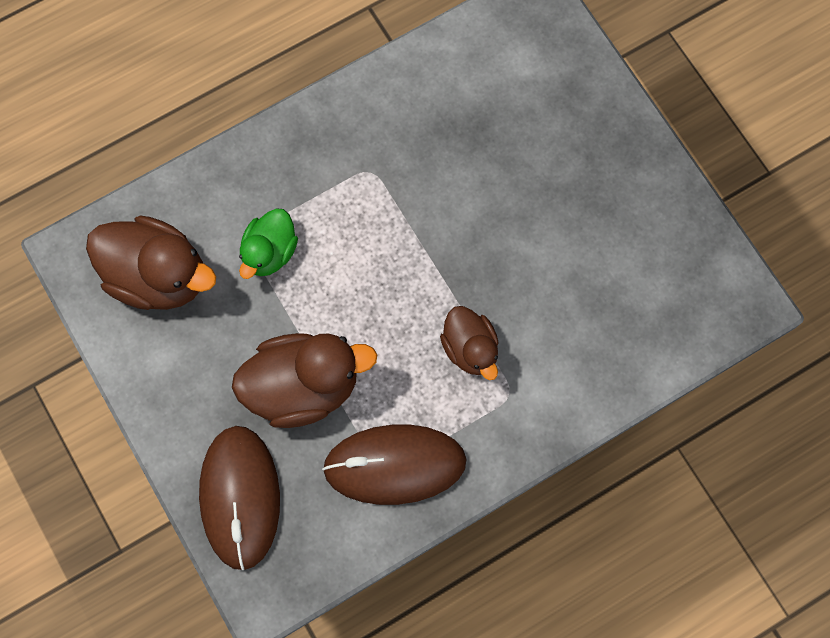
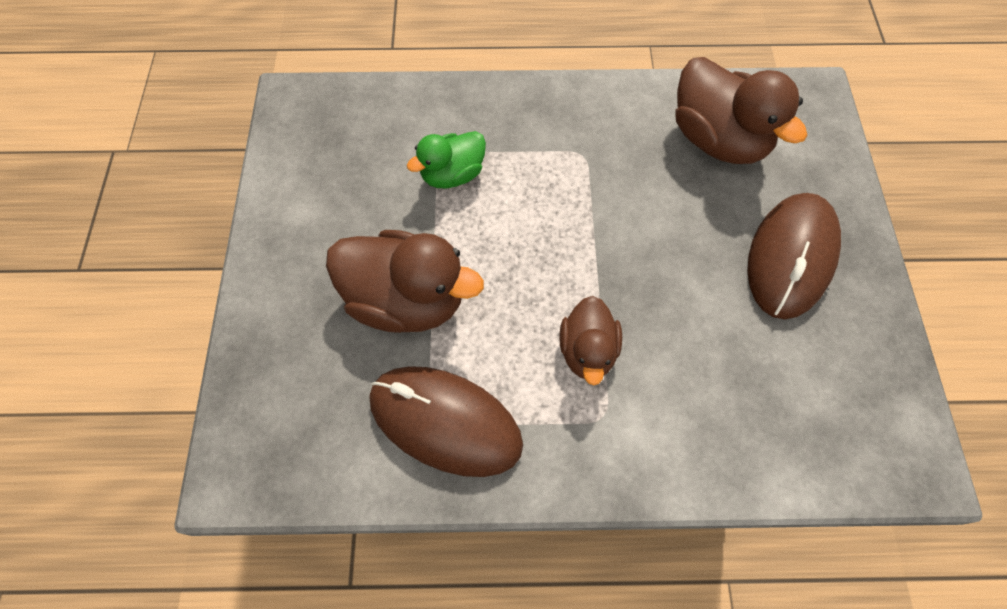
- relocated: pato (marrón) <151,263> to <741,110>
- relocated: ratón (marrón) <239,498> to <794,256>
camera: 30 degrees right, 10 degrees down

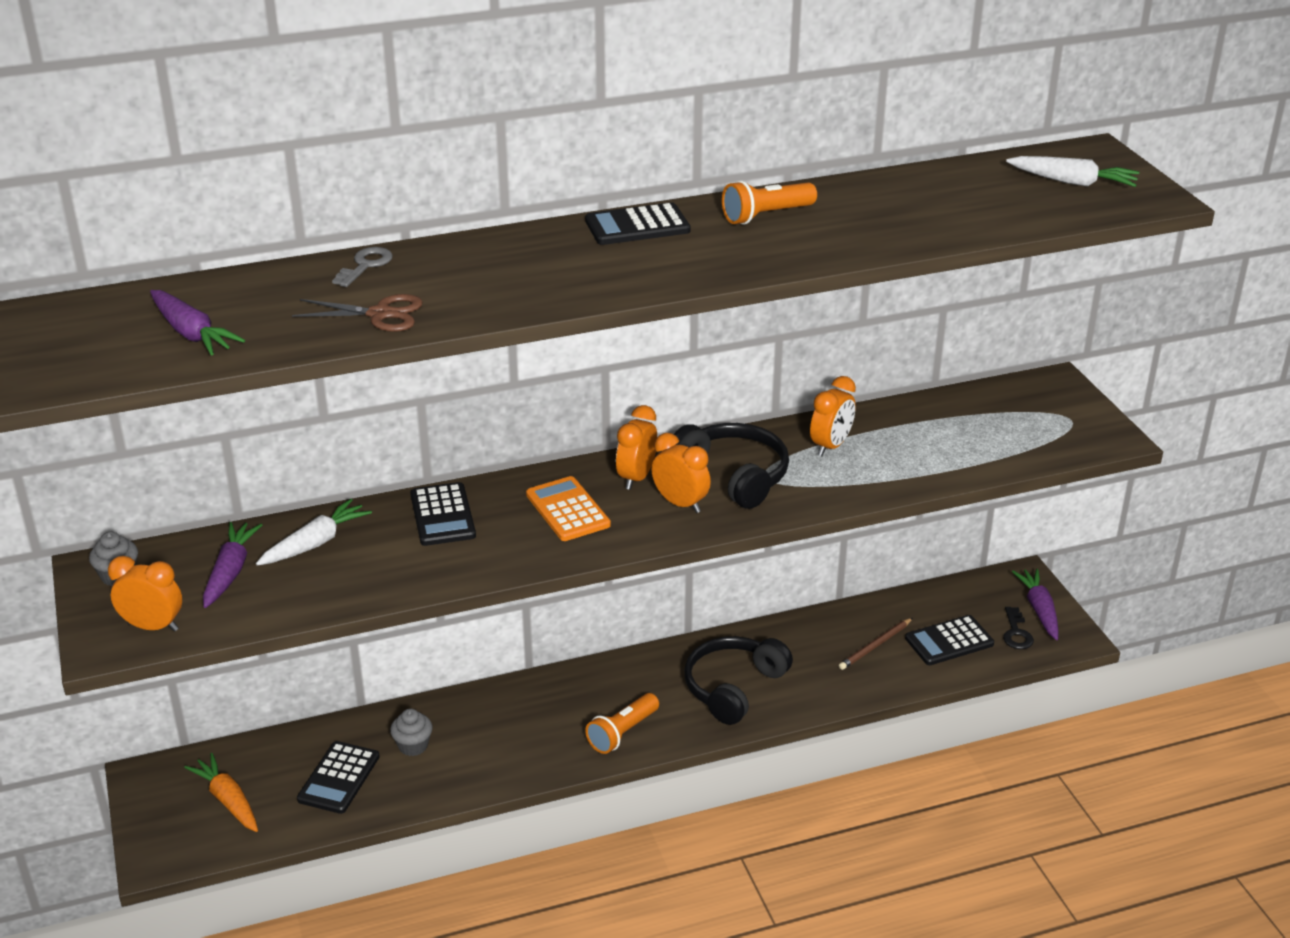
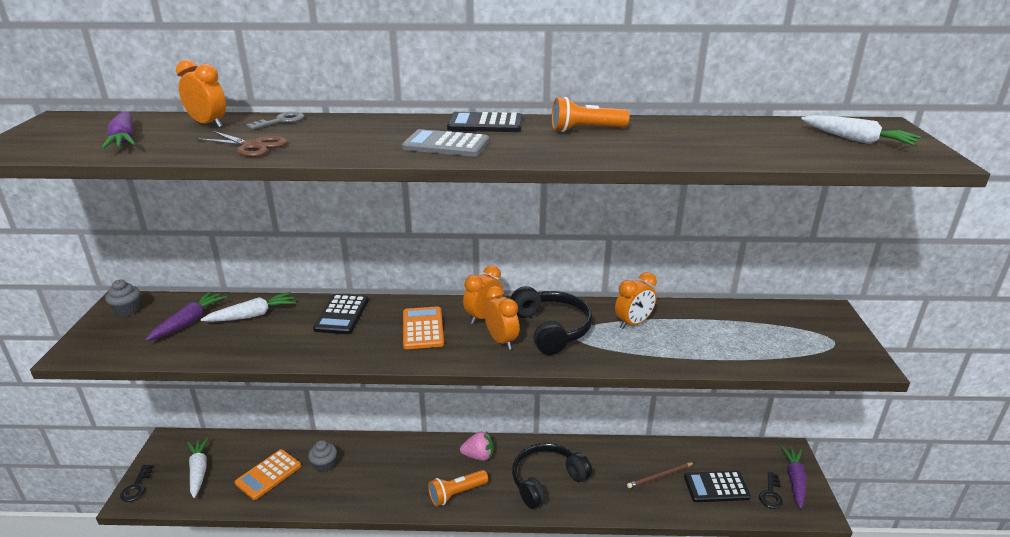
- appeared: llave (negro) <136,483>
- appeared: calculadora (gris) <445,143>
- appeared: fresa (rosa) <476,446>
- relocated: despertador (naranja) <145,594> to <201,94>
- colour: zanahoria (naranja) <221,792> to zanahoria (blanco) <197,467>
- colour: calculadora (negro) <338,777> to calculadora (naranja) <268,474>
camera: 20 degrees right, 5 degrees down

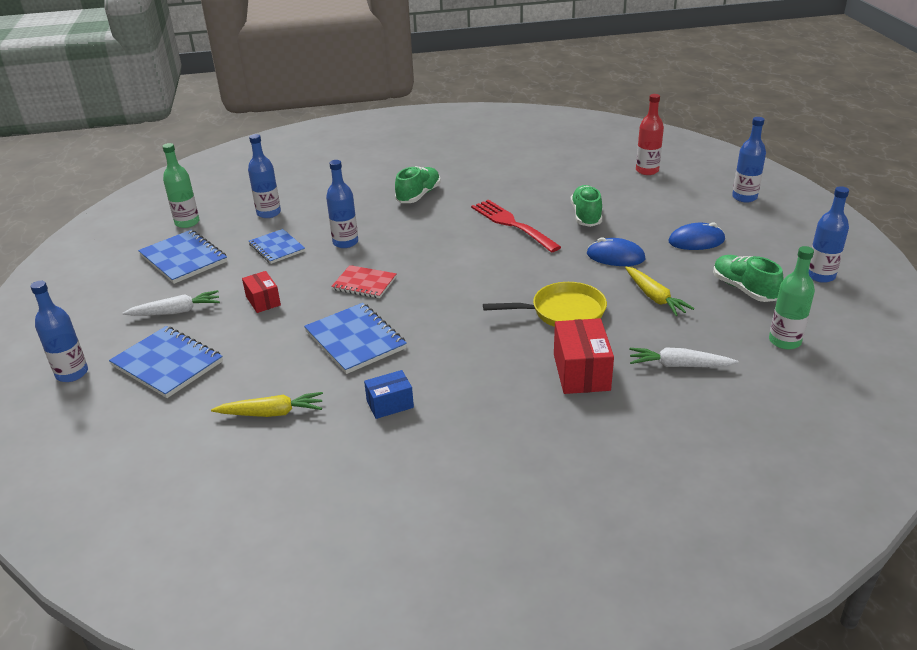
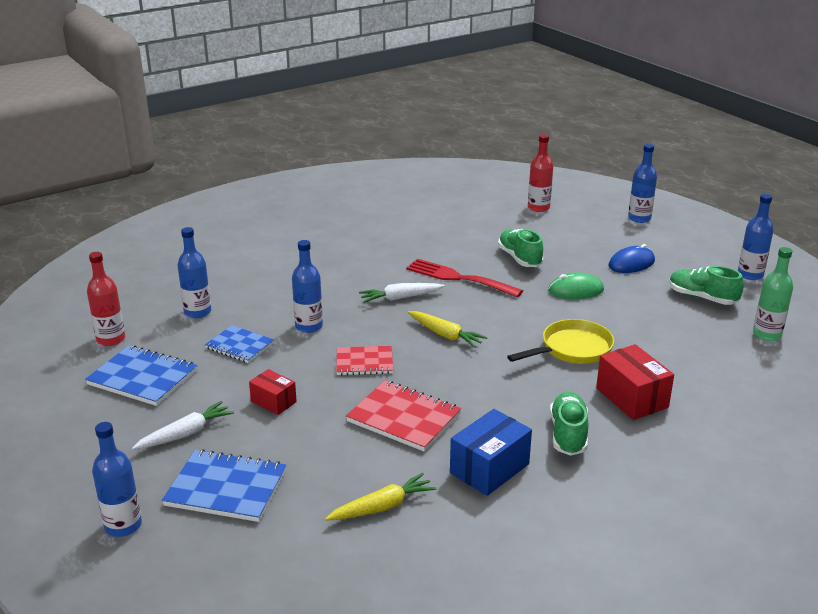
- relocated: zapato (verde) <417,184> to <569,424>
- relocated: zanahoria (amarillo) <659,291> to <447,329>
- relocated: zanahoria (blanco) <683,357> to <402,293>
- colour: botella (verde) <181,185> to botella (rojo) <106,299>
- colour: cuaderno (azul) <355,338> to cuaderno (rojo) <403,415>
- colour: ratón (azul) <616,251> to ratón (verde) <576,285>
- size: caja (azul) <389,394> = <491,452> x1.63
camera: 25 degrees left, 5 degrees down

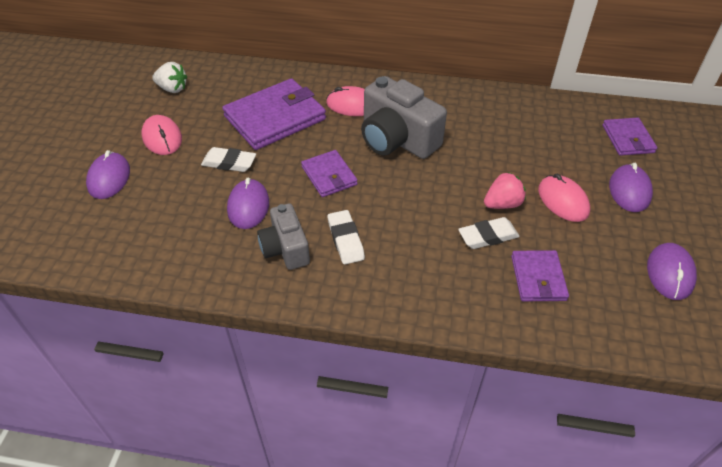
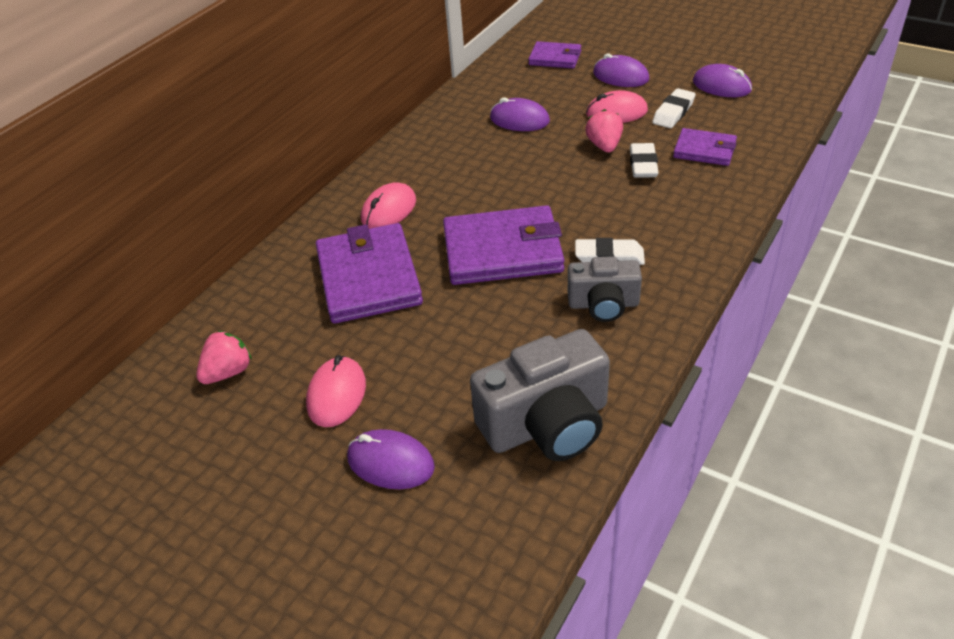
- relocated: goma de borrar (blanco) <228,159> to <674,108>
- relocated: ratón (morado) <248,203> to <520,114>
- relocated: cámara (gris) <404,117> to <540,395>
- colour: fresa (blanco) <169,77> to fresa (rosa) <224,357>
- spun: ratón (rosa) <162,135> = <336,391> 75 degrees counterclockwise
- size: cartera (morado) <329,173> = <503,245> x1.80
camera: 65 degrees left, 5 degrees down

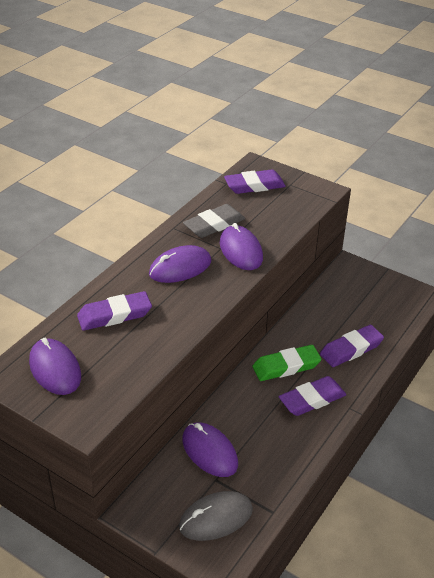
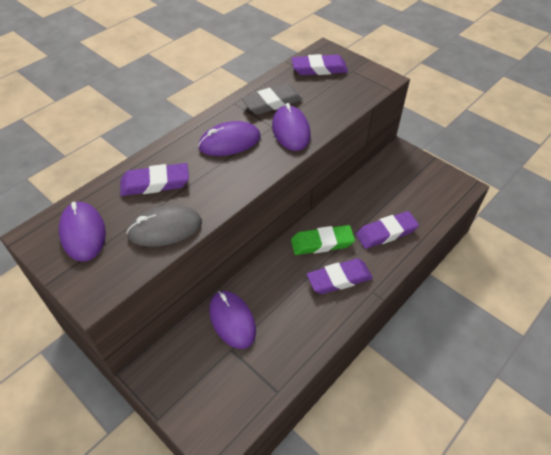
- relocated: ratón (gris) <216,516> to <164,226>
camera: 10 degrees right, 10 degrees up

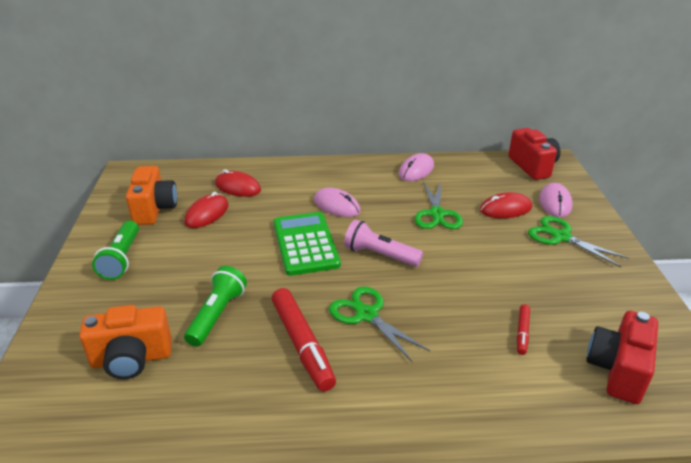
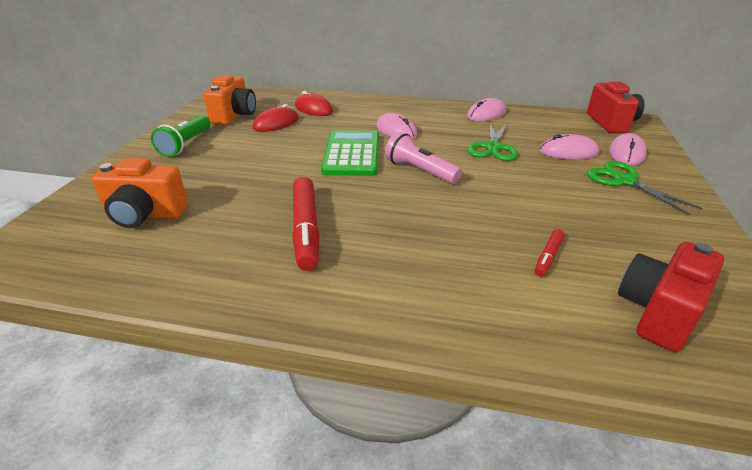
- missing: lámpara de mano (verde) <215,306>
- missing: tijeras (verde) <379,324>
- colour: ratón (rojo) <506,205> to ratón (rosa) <569,146>
camera: 15 degrees right, 0 degrees up

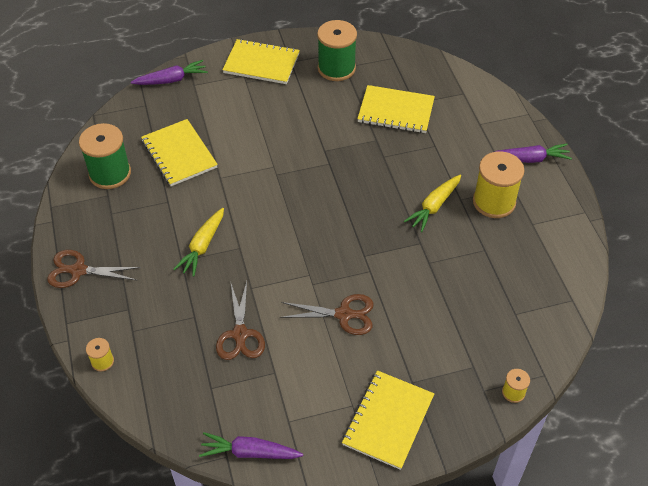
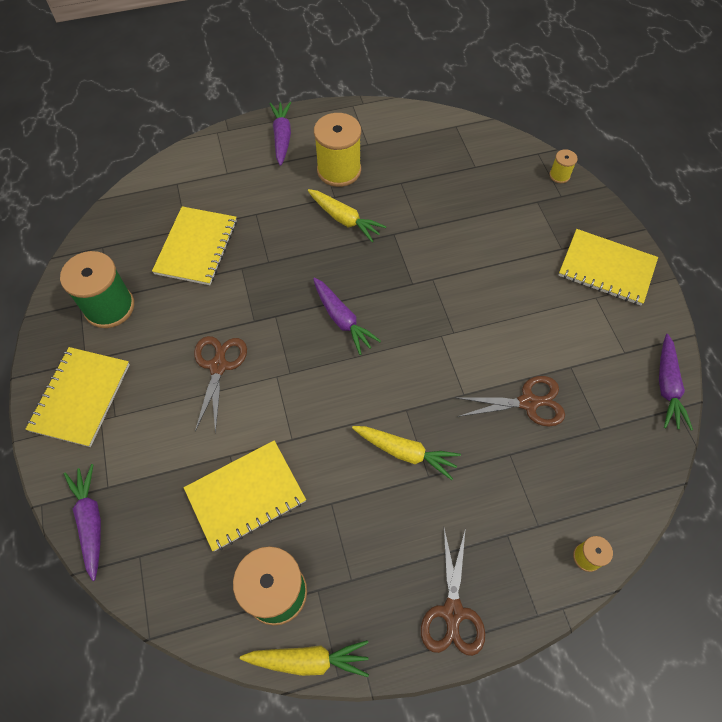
- appeared: zanahoria (amarillo) <304,658>
- appeared: zanahoria (morado) <347,316>
- relocated: tijeras (marrón) <326,314> to <220,384>
camera: 90 degrees left, 10 degrees up

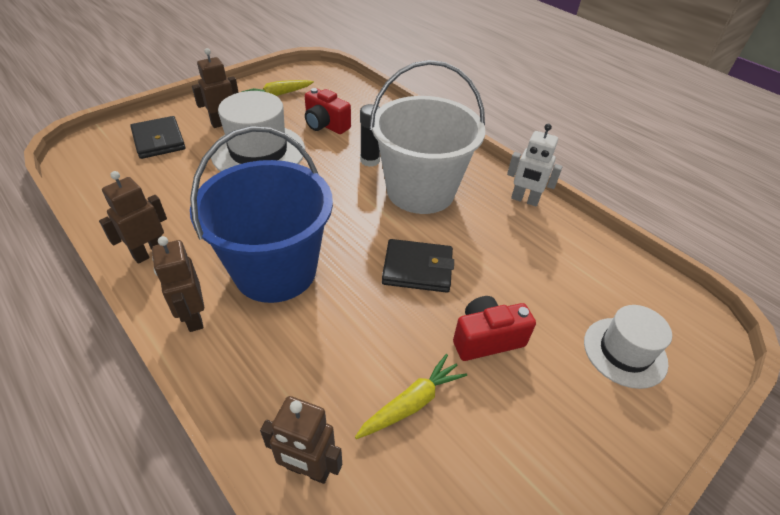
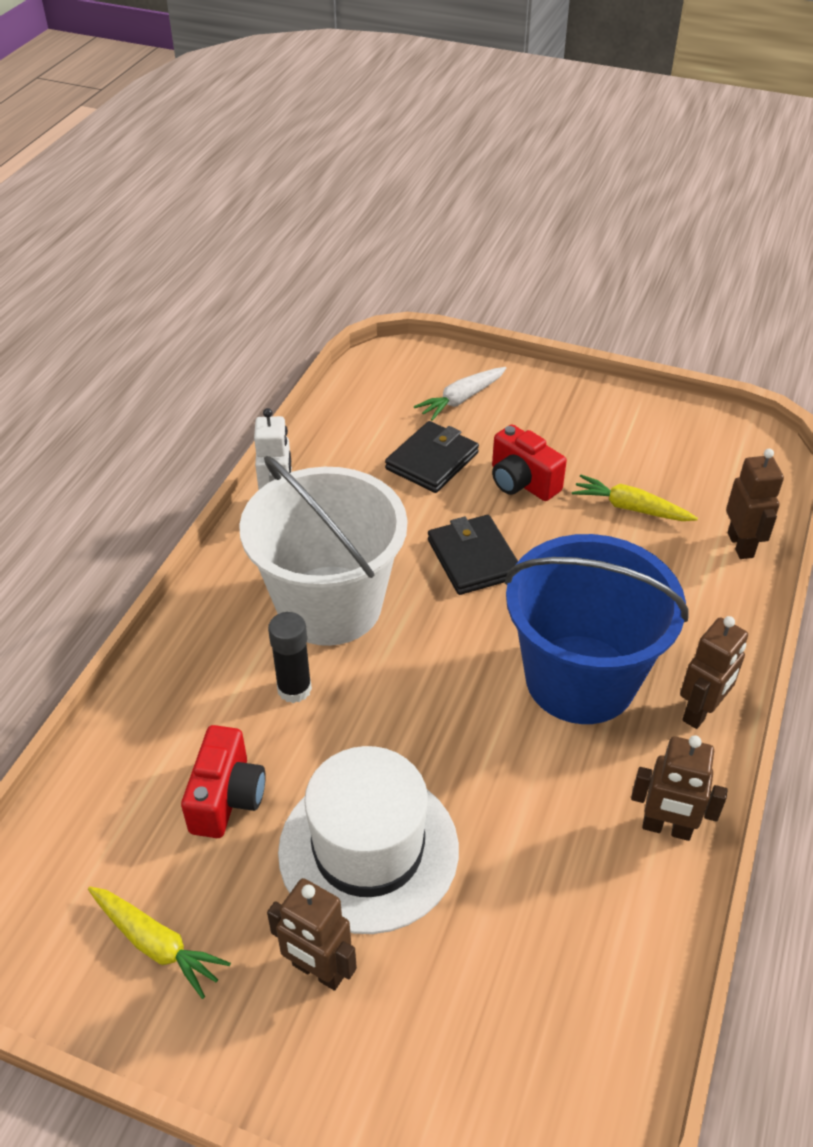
- relocated: cartera (negro) <158,137> to <432,457>
- exchanged: sombrero (blanco) <628,347> to zanahoria (blanco) <460,394>
camera: 115 degrees left, 0 degrees up

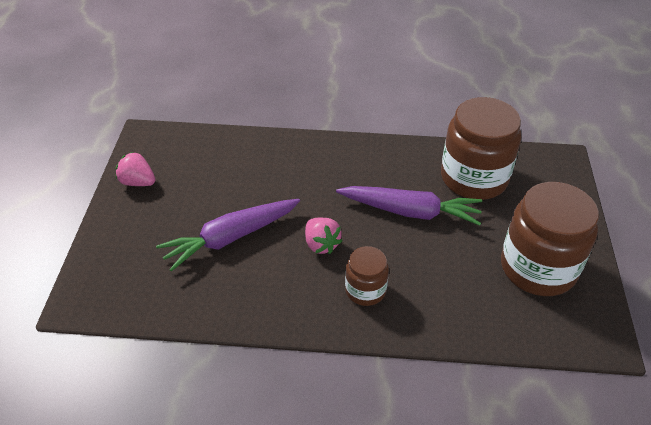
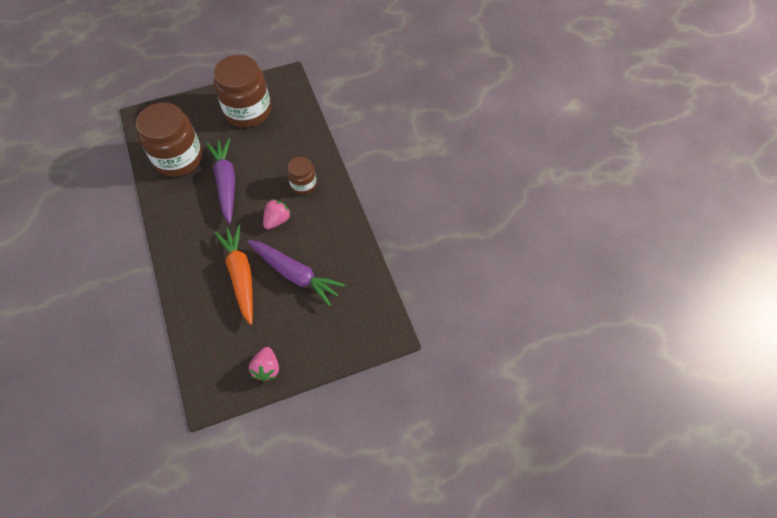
- appeared: zanahoria (naranja) <233,274>
camera: 115 degrees left, 15 degrees up

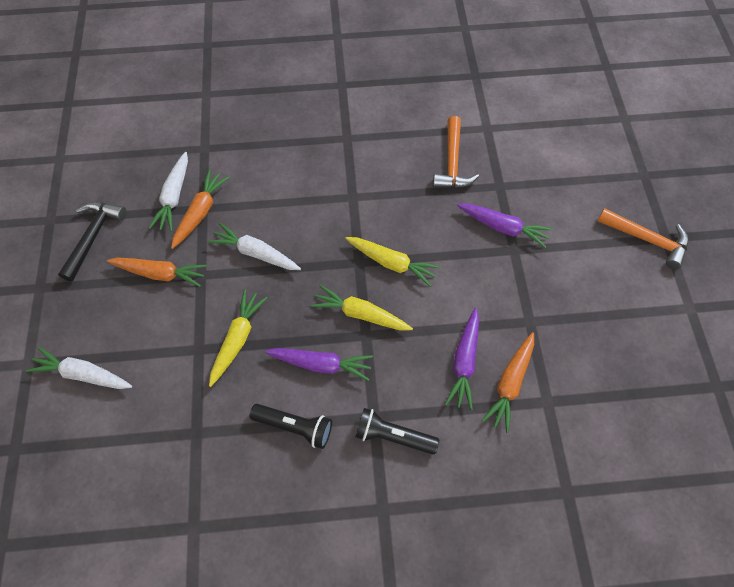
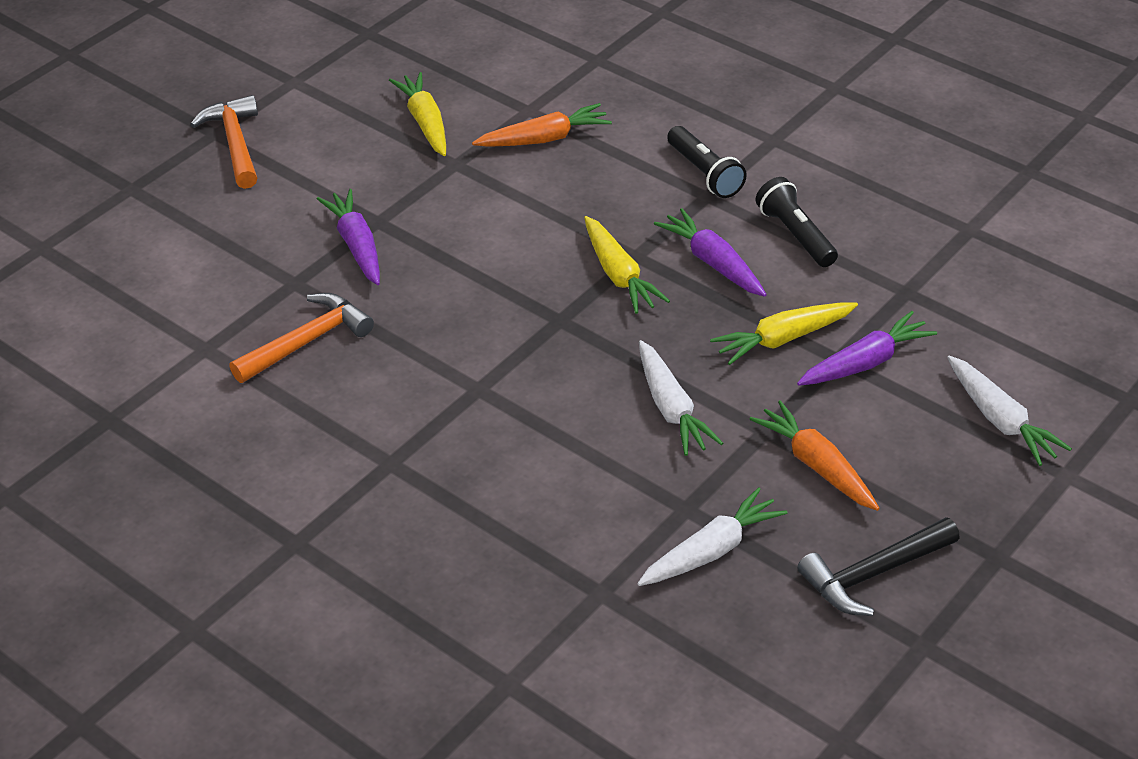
- missing: zanahoria (naranja) <200,209>
- relocated: zanahoria (amarillo) <393,262> to <417,114>
- relocated: zanahoria (morado) <462,359> to <867,348>
camera: 135 degrees left, 20 degrees down

